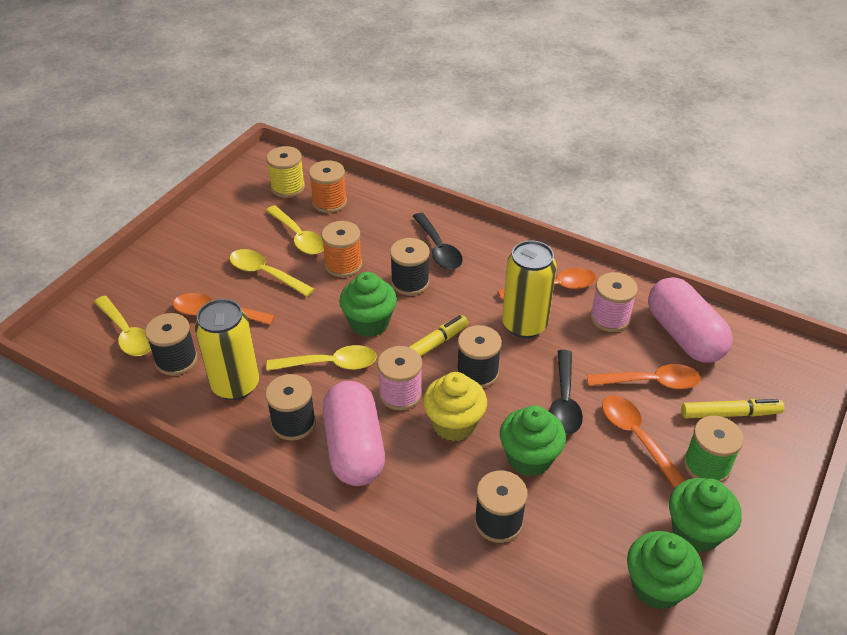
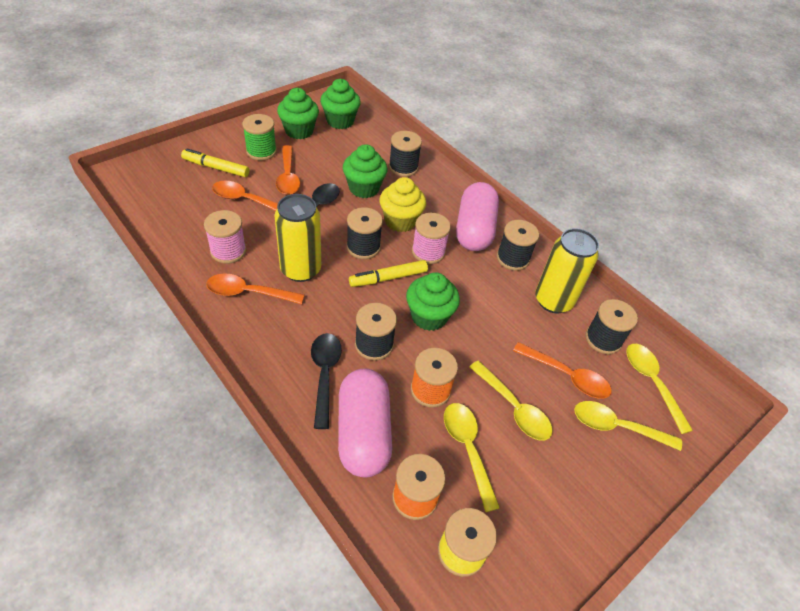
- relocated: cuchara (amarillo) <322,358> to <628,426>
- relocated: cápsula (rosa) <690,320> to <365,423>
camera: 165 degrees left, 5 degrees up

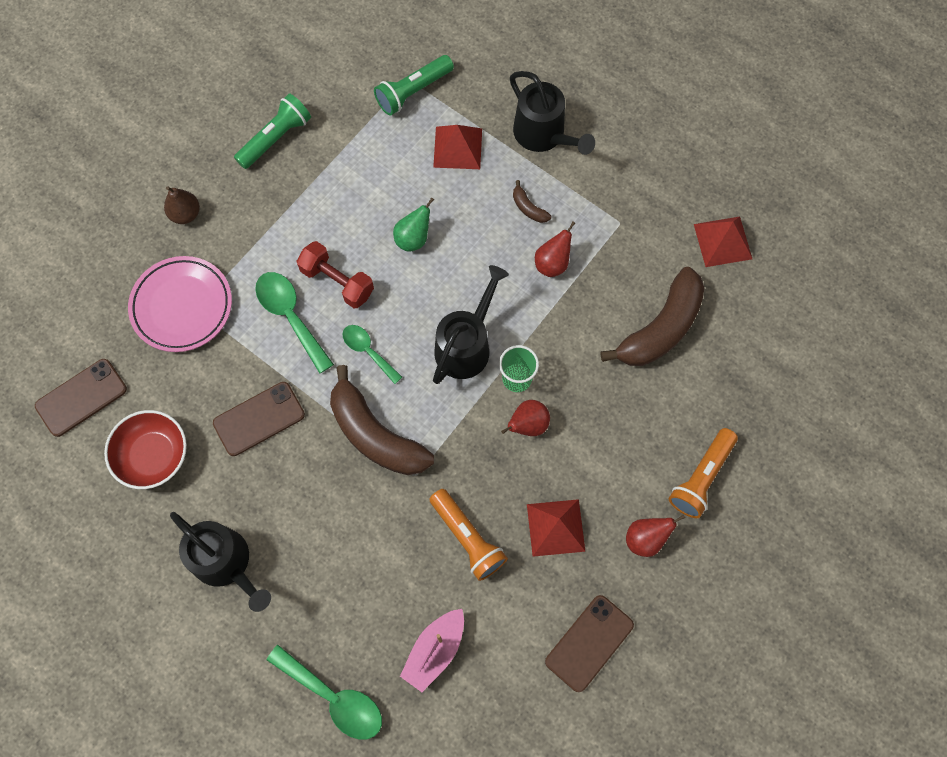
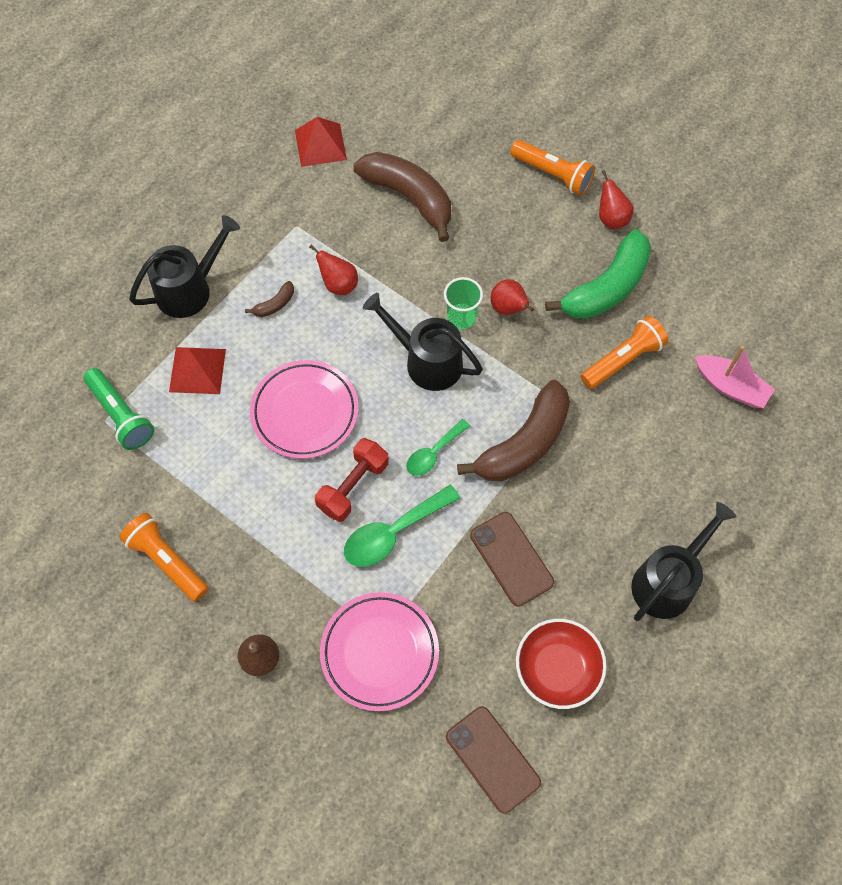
- missing: cuchara (verde) <324,692>
- missing: móvil (marrón) <589,643>
- exchanged: pera (verde) <413,224> to plato (rosa) <304,409>
- exchanged: pirámide (rojo) <556,528> to plátano (verde) <598,274>
- colour: lámpara de mano (verde) <272,131> to lámpara de mano (naranja) <164,557>
camera: 90 degrees left, 5 degrees down

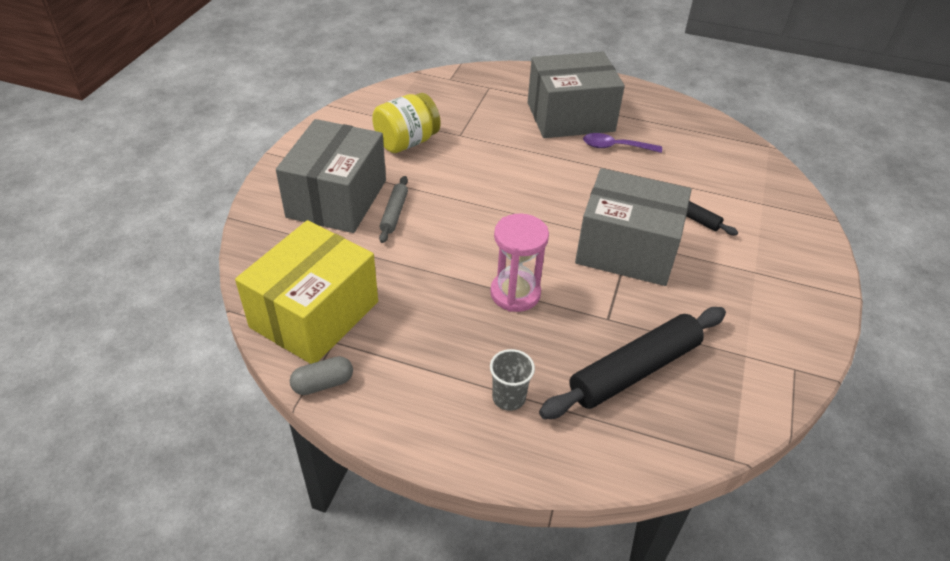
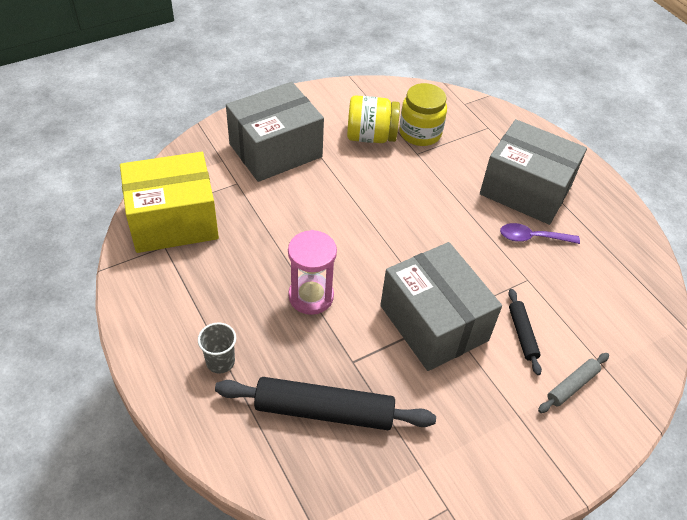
- missing: cápsula (gris) <321,375>
- appeared: tarro (amarillo) <423,114>
- relocated: rodillo (gris) <393,209> to <573,383>
- spun: cuchara (morado) <622,143> = <540,233> 45 degrees counterclockwise
camera: 40 degrees right, 5 degrees up

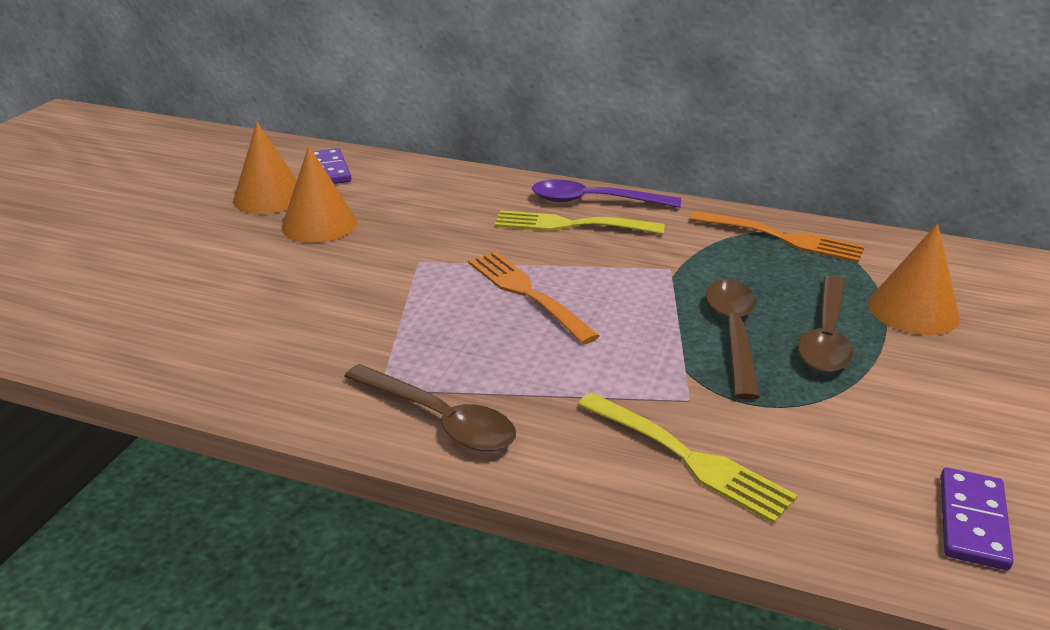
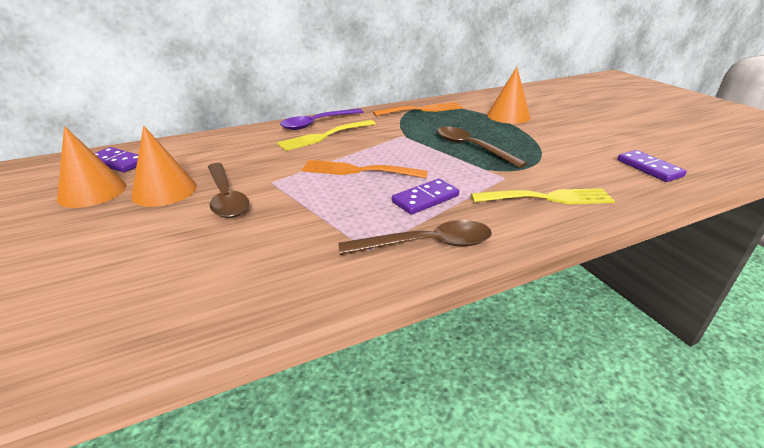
- appeared: ficha de dominó (morado) <425,197>
- relocated: cuchara (marrón) <826,323> to <228,190>
camera: 45 degrees left, 0 degrees up

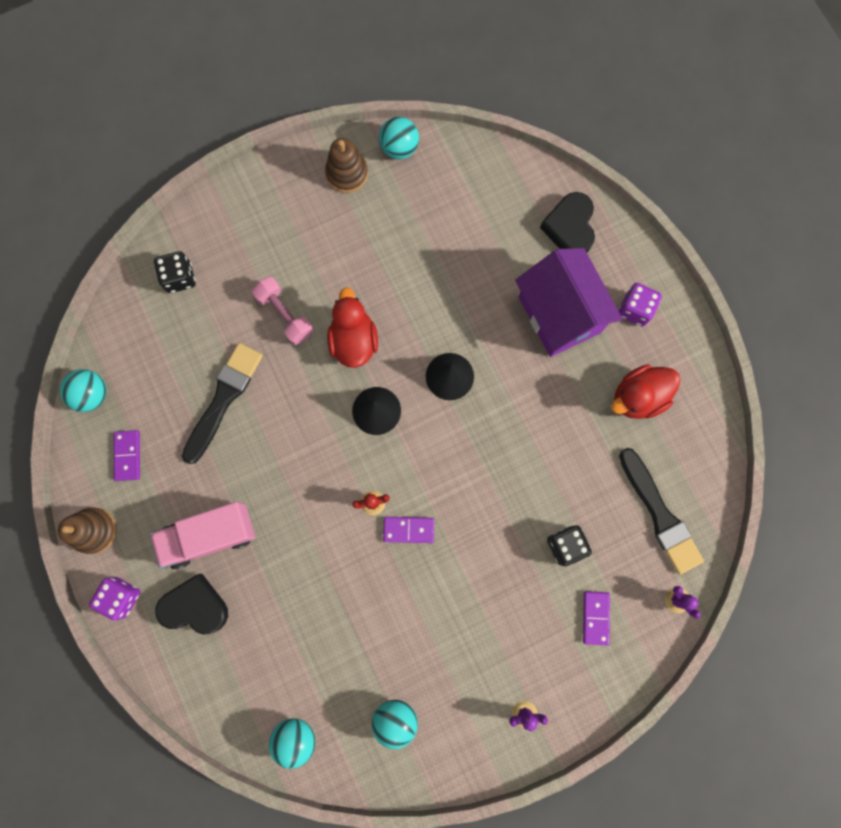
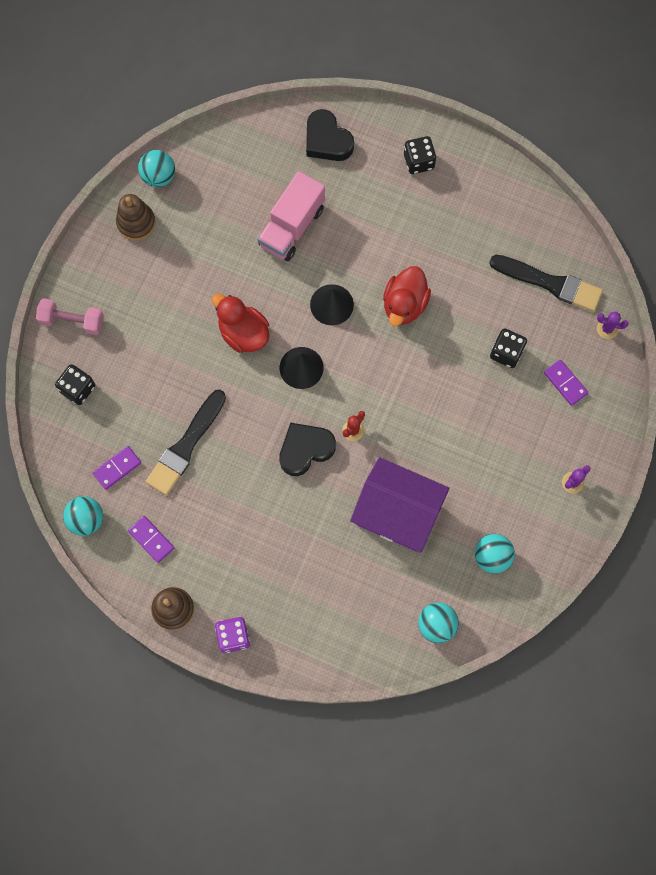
- relocated: camión (rosa) <202,535> to <291,216>
- relocated: corazón (negro) <191,604> to <307,449>
- relocated: mancuerna (rosa) <282,310> to <70,316>
- relocated: ficha de dominó (morado) <408,530> to <117,468>
- relocated: casa (morado) <569,302> to <399,505>
- relocated: pato (rojo) <645,391> to <407,296>
- colour: dado (morado) <640,305> to dado (negro) <420,155>
- spun: pincel (negro) <222,403> = <186,442> 135 degrees counterclockwise
camera: 40 degrees left, 5 degrees down

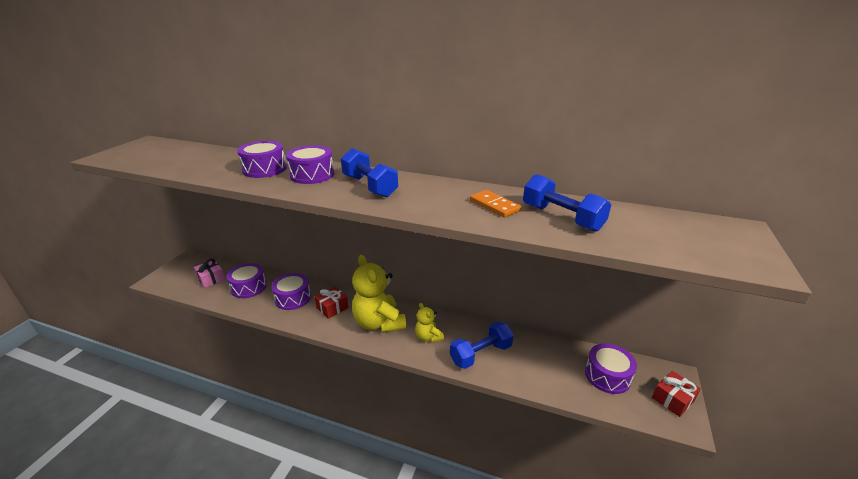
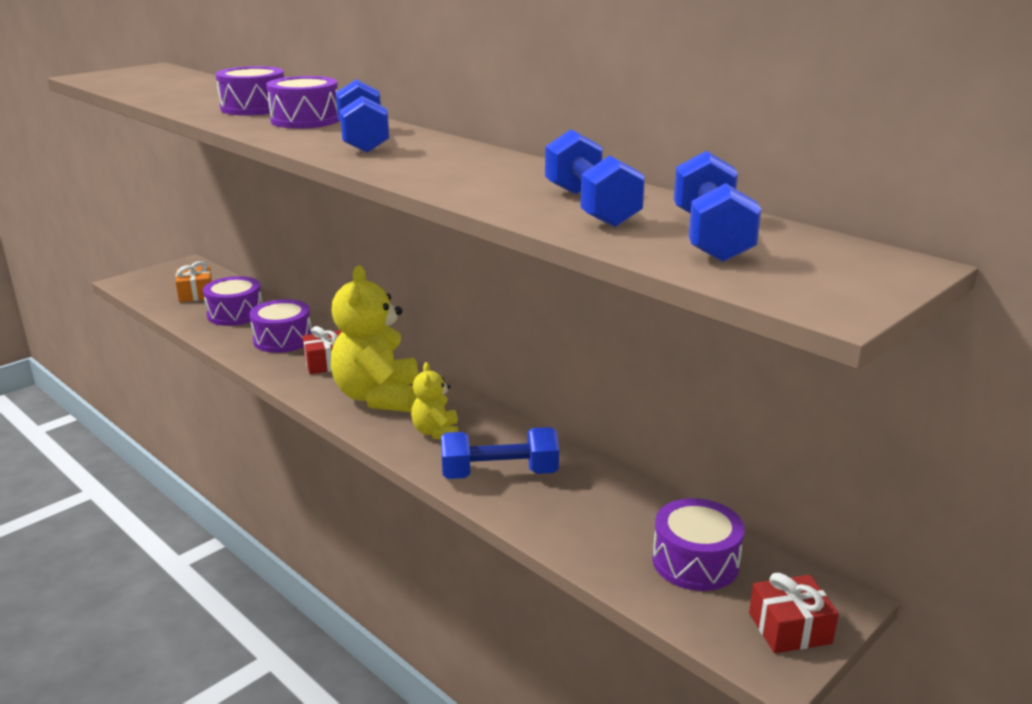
- missing: ficha de dominó (naranja) <495,203>
- appeared: mancuerna (azul) <717,206>
- colour: regalo (rosa) <209,273> to regalo (naranja) <193,281>
camera: 25 degrees right, 5 degrees down

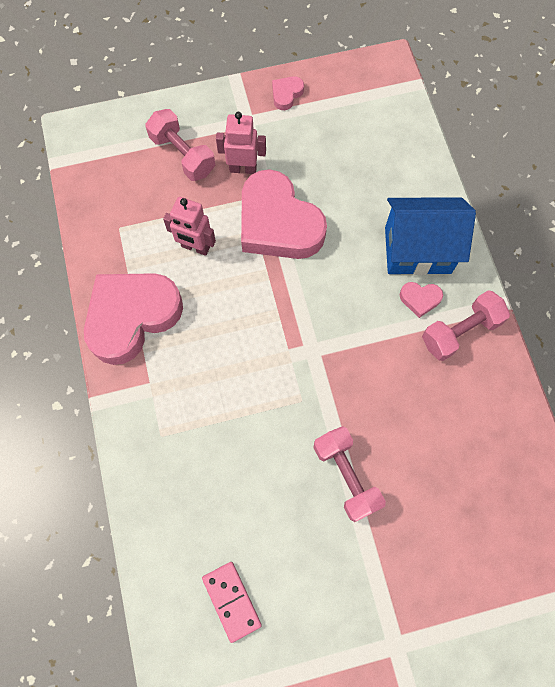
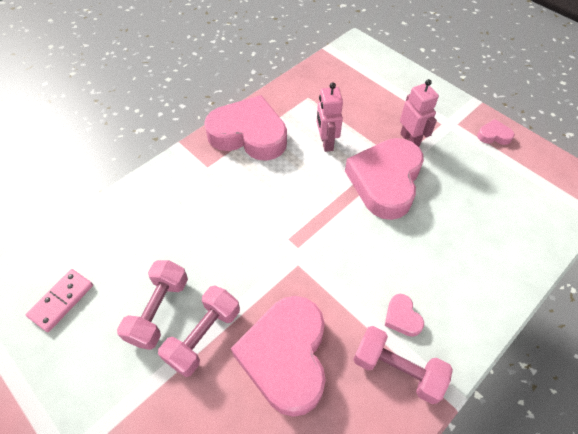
- missing: casa (azul) <430,236>
- appeared: corazón (rosa) <278,356>
- relocated: mancuerna (rosa) <180,145> to <152,305>
camera: 60 degrees right, 15 degrees down

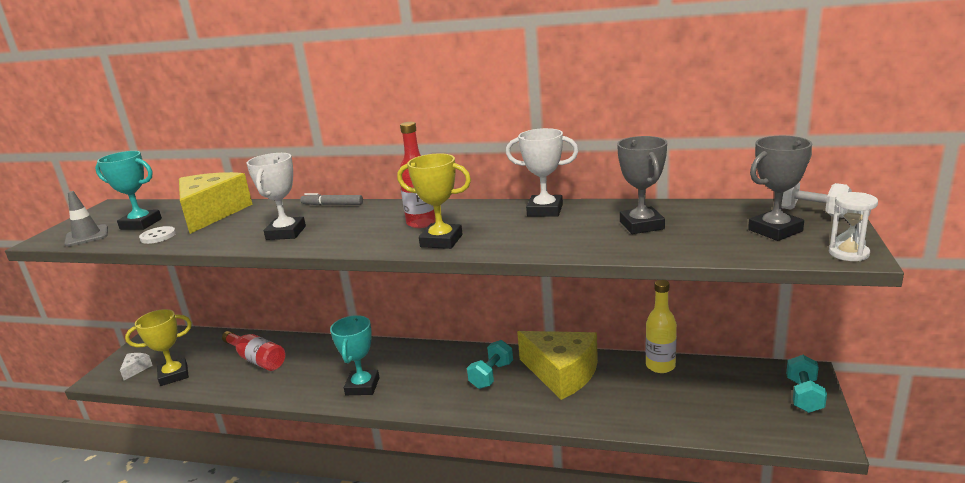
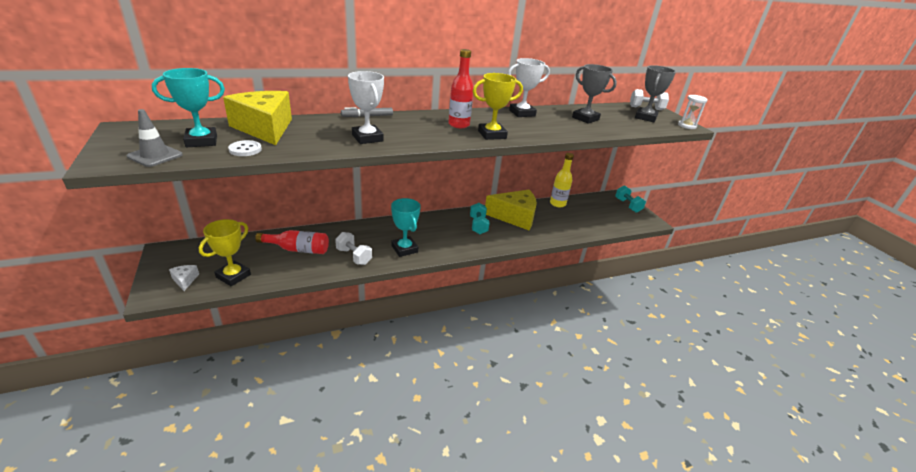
- appeared: mancuerna (blanco) <353,248>
camera: 40 degrees left, 10 degrees up

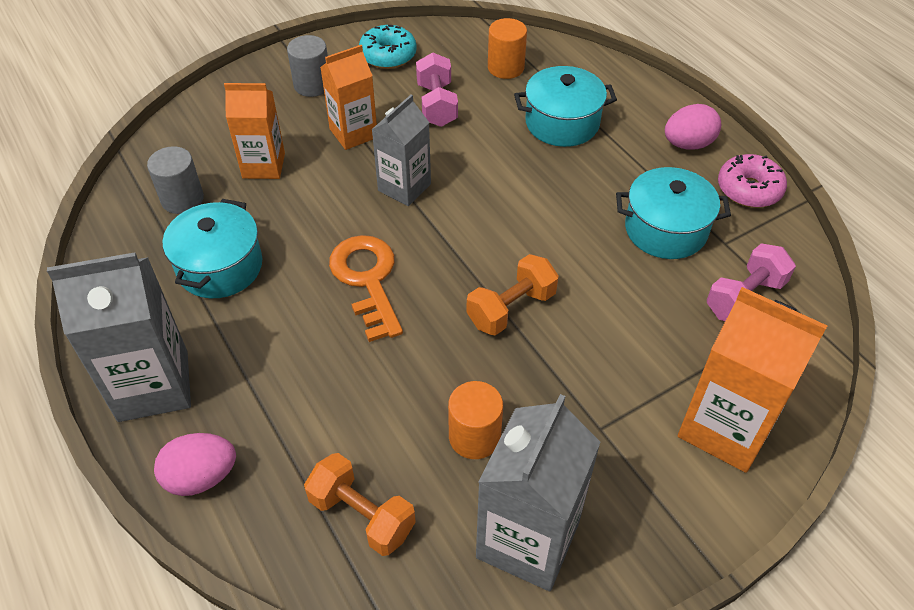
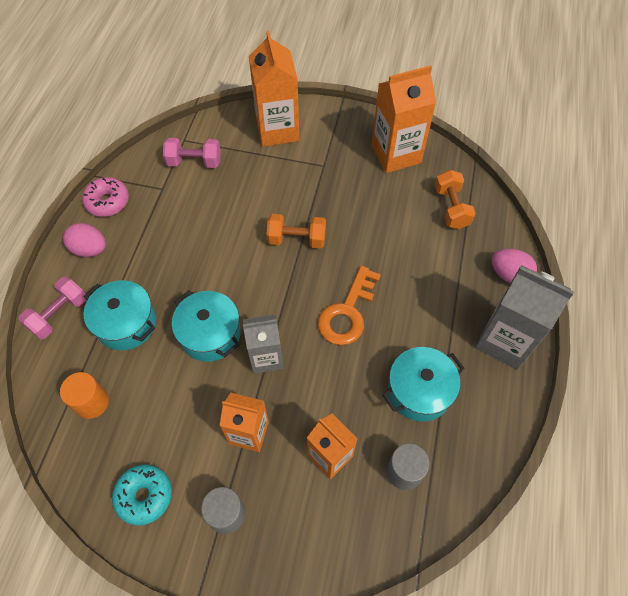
- missing: cilindro (naranja) <475,420>
- relocated: mancuerna (rosa) <437,89> to <52,308>
- relocated: olla (turquesa) <673,213> to <206,326>
- colour: cartón de leche (gris) <538,492> to cartón de leche (naranja) <403,119>
camera: 135 degrees left, 10 degrees up

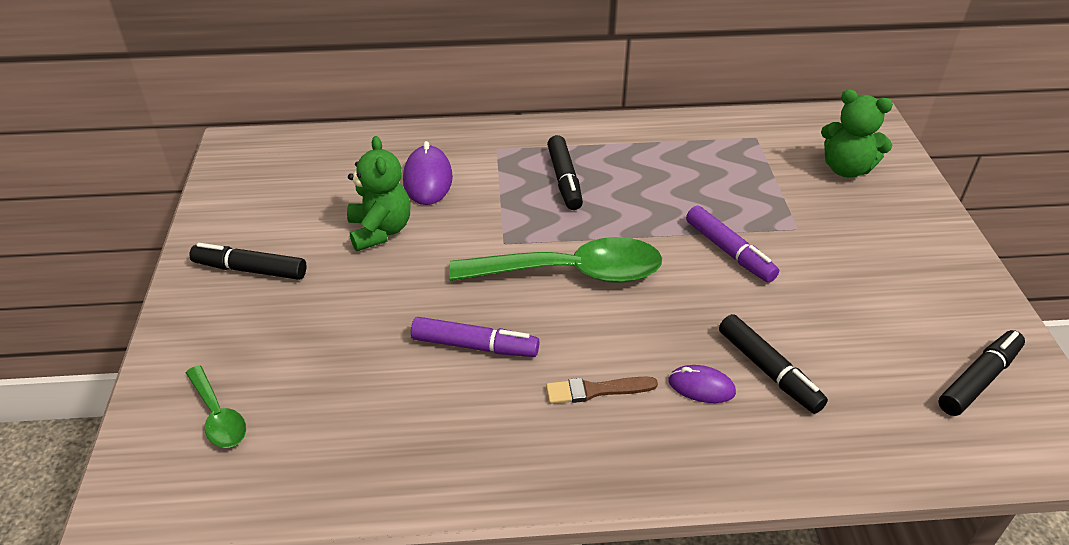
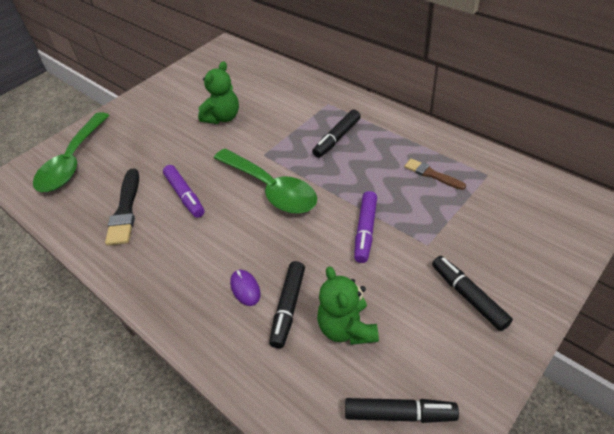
- missing: ratón (morado) <428,173>
- appeared: pincel (negro) <122,207>
- relocated: rotulador (negro) <248,261> to <472,293>
- relocated: pincel (marrón) <602,390> to <435,174>
- relocated: osito (verde) <857,134> to <348,305>
- size: cuchara (verde) <216,406> = <71,152> x2.00
camera: 50 degrees right, 5 degrees up

